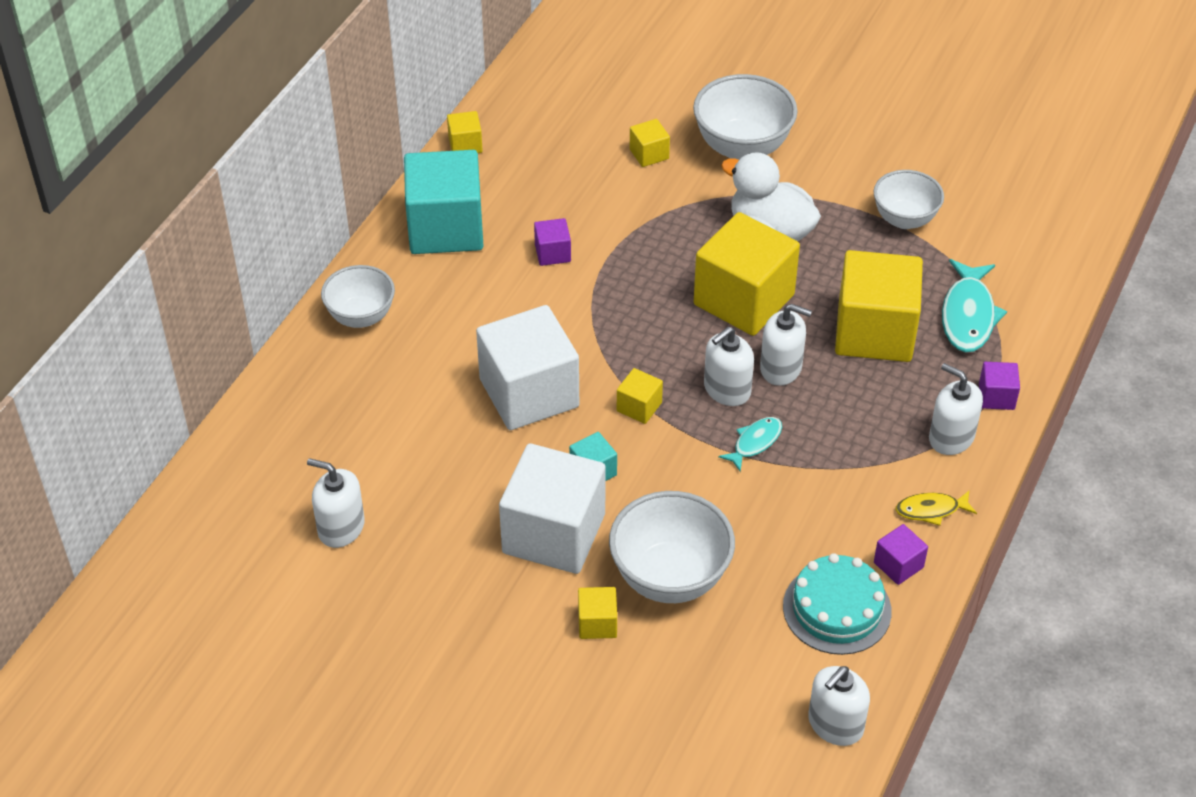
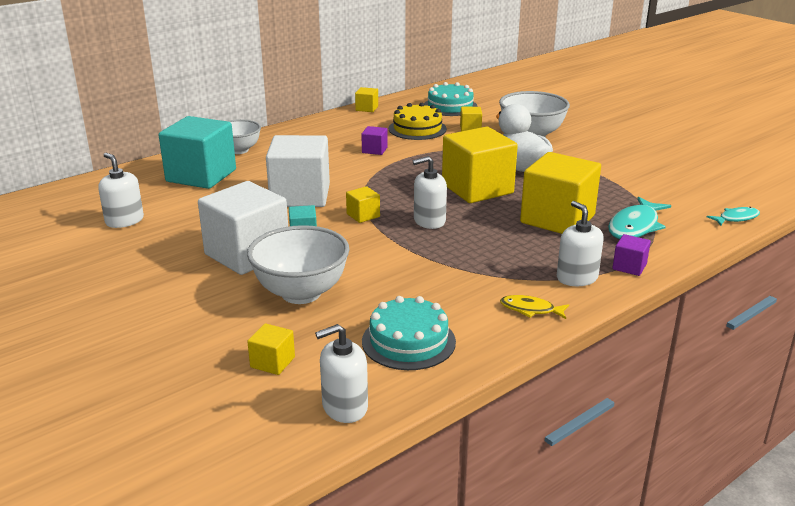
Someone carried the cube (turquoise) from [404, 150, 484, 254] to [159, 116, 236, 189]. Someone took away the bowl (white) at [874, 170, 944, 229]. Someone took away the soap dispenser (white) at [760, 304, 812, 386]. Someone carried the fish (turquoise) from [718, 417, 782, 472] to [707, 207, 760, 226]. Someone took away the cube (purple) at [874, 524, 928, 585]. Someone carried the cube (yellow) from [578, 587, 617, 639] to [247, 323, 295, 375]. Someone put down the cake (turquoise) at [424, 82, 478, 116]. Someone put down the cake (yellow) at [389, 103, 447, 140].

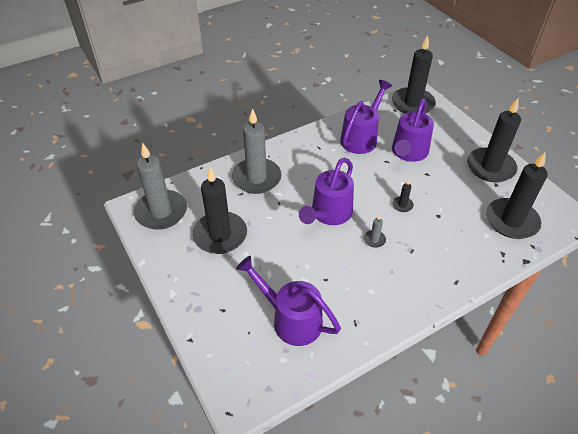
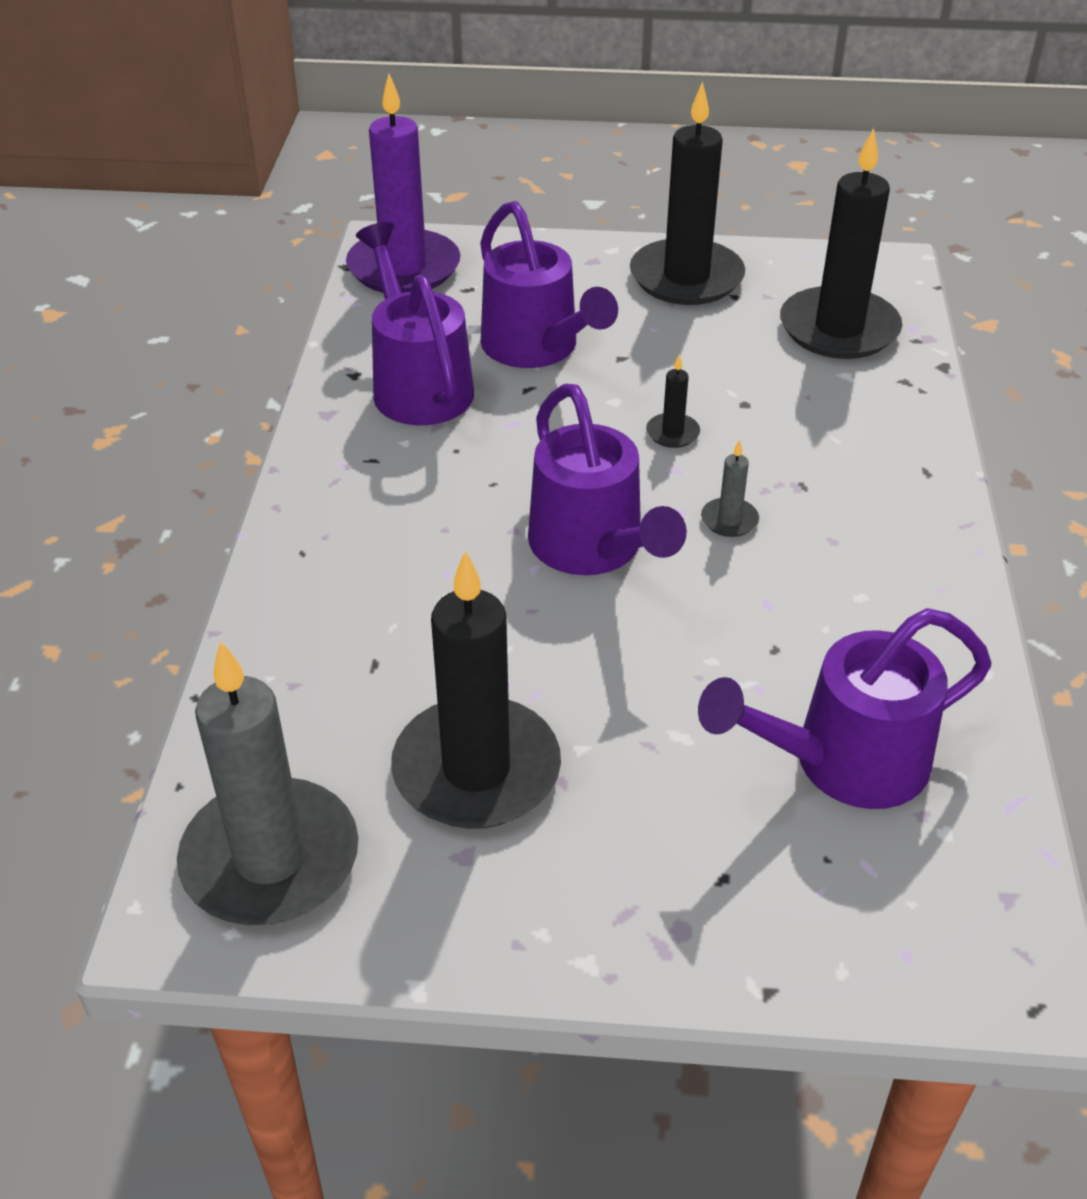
Someone repainted the candle (black) at [392, 35, 436, 114], which became the candle (purple) at [346, 74, 461, 293]. Someone took away the candle (grey) at [232, 108, 282, 194].

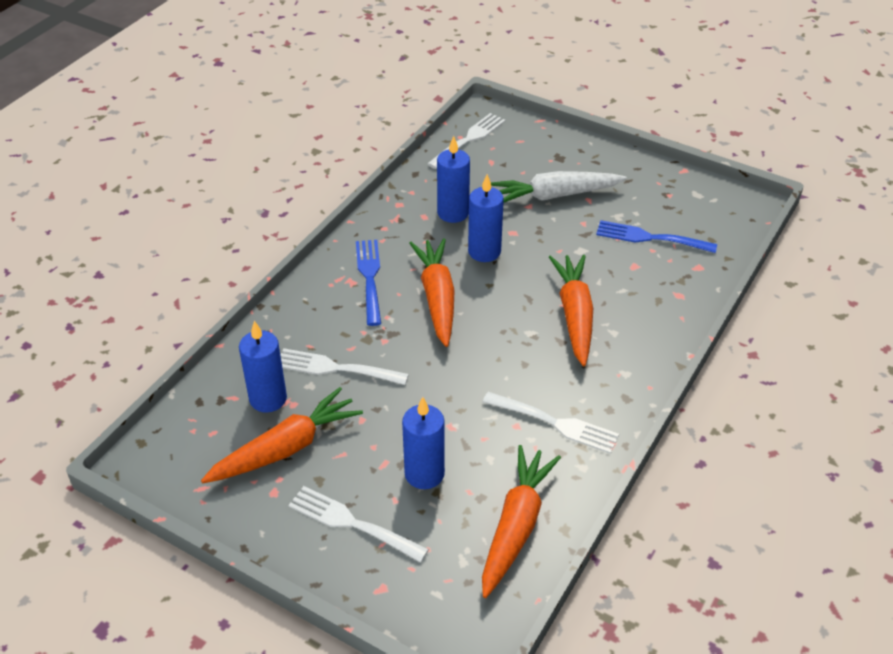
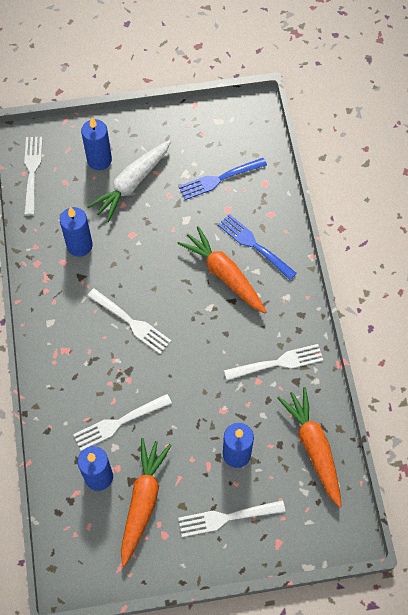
Someone carried the candle (blue) from [468, 174, 504, 262] to [81, 117, 112, 170]. Someone swapped the carrot (orange) at [409, 238, 455, 347] for the fork (white) at [87, 288, 171, 354]. Someone carried the fork (blue) from [356, 240, 381, 326] to [218, 214, 297, 280].

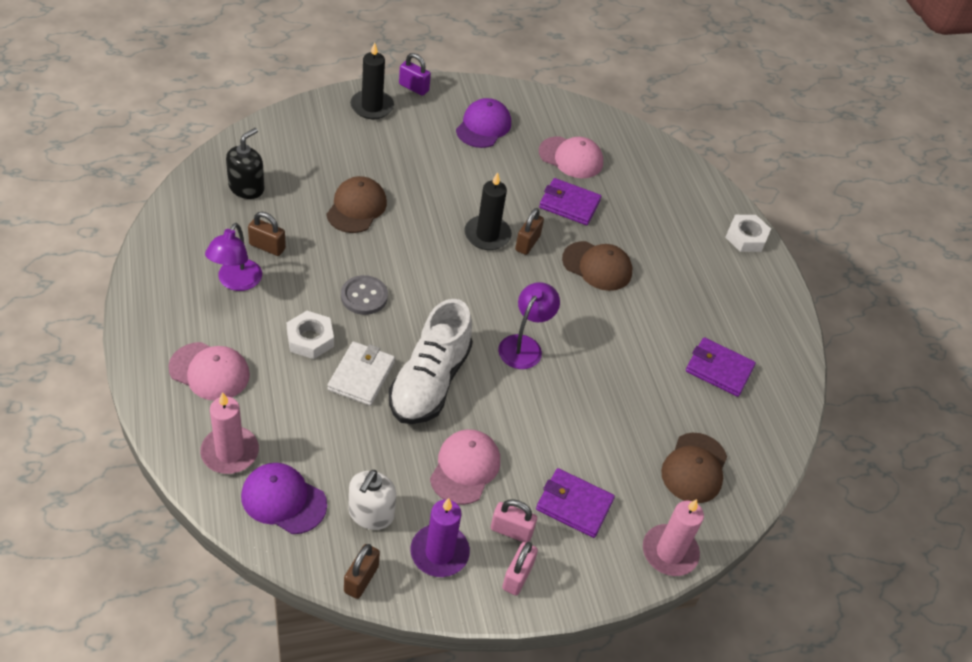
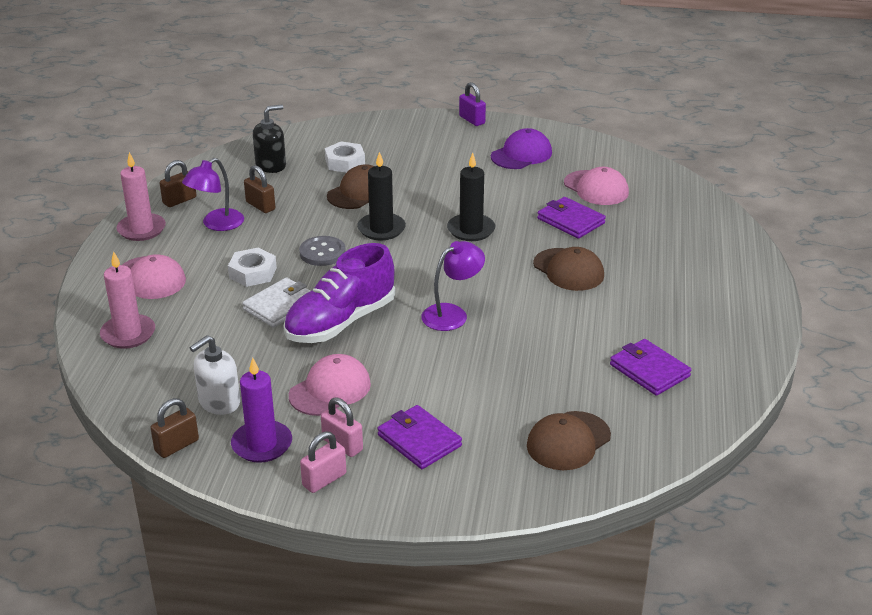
Someone carried the candle (black) from [350, 42, 394, 119] to [357, 152, 406, 240]. Someone carried the padlock (brown) from [515, 208, 544, 255] to [160, 160, 196, 207]. Someone carried the nut (white) from [725, 215, 771, 252] to [325, 141, 365, 173]. Someone repainted the shoe (white) at [389, 299, 473, 424], which became the shoe (purple) at [283, 243, 395, 343]. Someone took away the cap (purple) at [241, 463, 327, 534]. Someone carried the candle (pink) from [643, 499, 704, 576] to [116, 152, 166, 241].

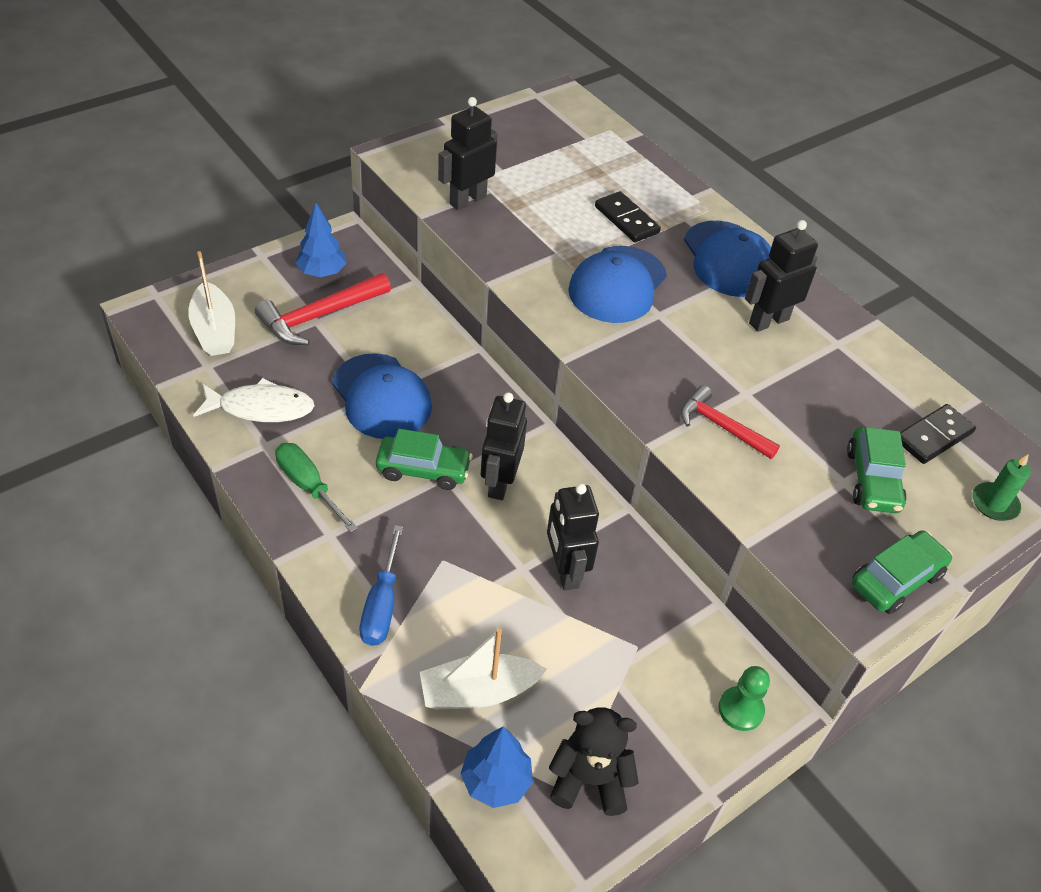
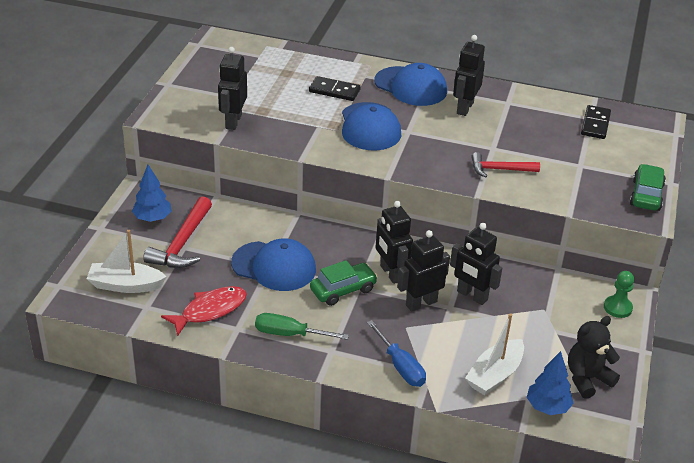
Someone rotated the boat (white) at [188, 251, 235, 356] by 150 degrees clockwise. Someone repainted the fish (white) at [193, 378, 314, 422], which became the fish (red) at [161, 286, 247, 336]. Someone took away the car (green) at [847, 427, 906, 513]. Someone took away the candle (green) at [972, 454, 1031, 521]. Someone put down the robot (black) at [397, 230, 450, 312].

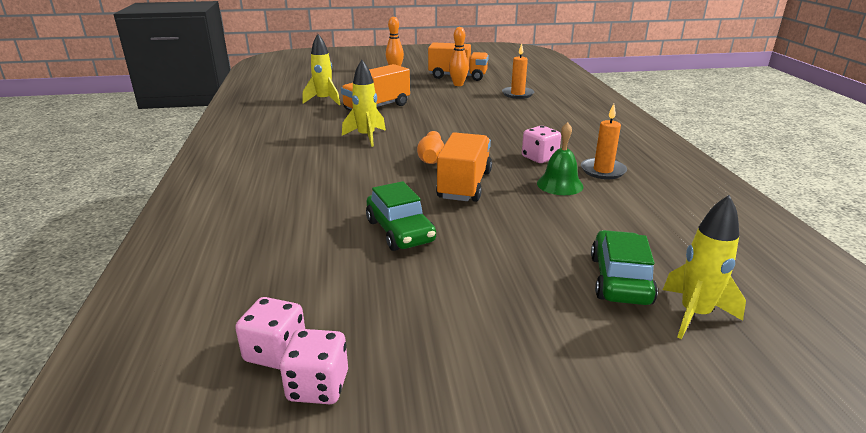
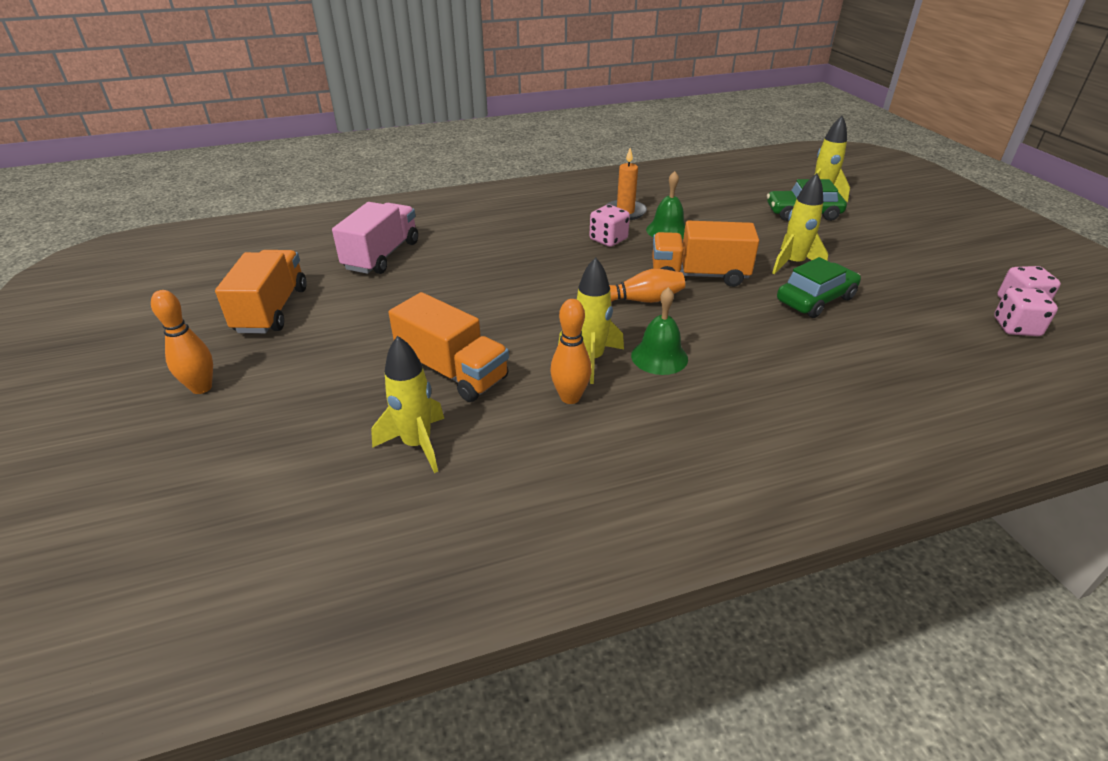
Someone carried the bowling pin (orange) from [449, 27, 469, 86] to [550, 299, 592, 404]. Someone swapped the candle (orange) at [502, 43, 534, 99] for the truck (pink) at [332, 202, 418, 274]. Someone put down the rocket (yellow) at [772, 173, 828, 274]. Someone put down the bell (green) at [631, 287, 688, 375].

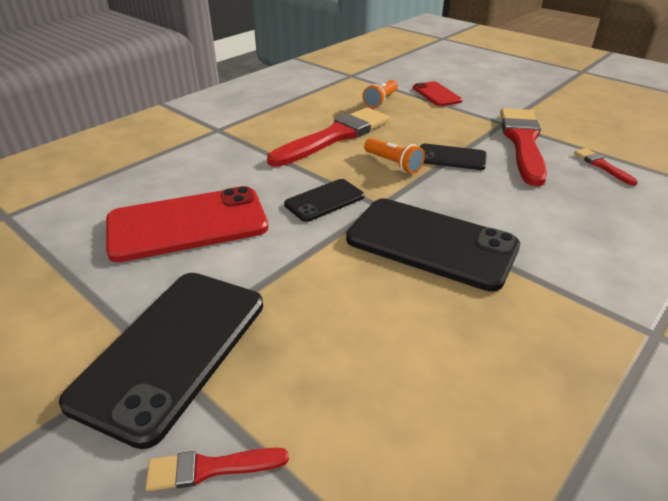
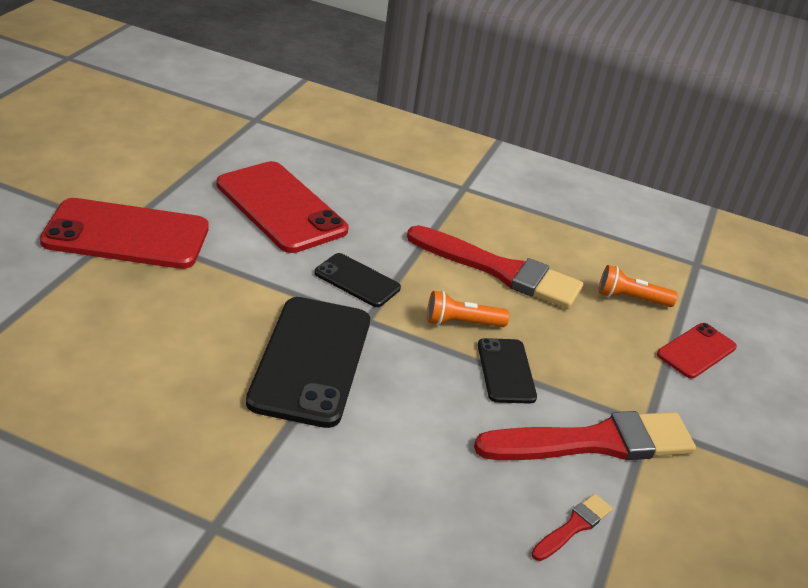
Someone rotated the flashlight (orange) at [364, 138, 425, 174] by 60 degrees clockwise. Someone repainted the phone (black) at [59, 273, 263, 449], which became the phone (red) at [40, 198, 209, 269]. Someone took away the brush (red) at [145, 448, 289, 491].

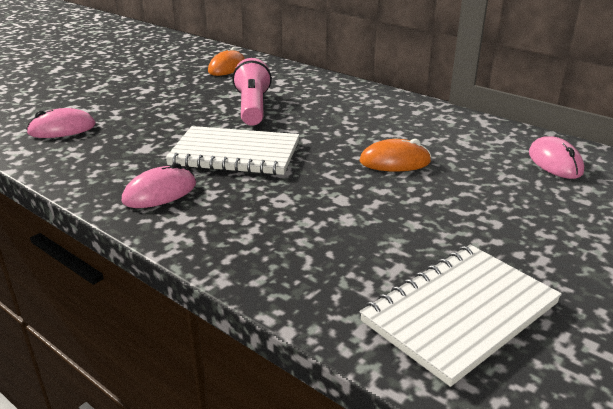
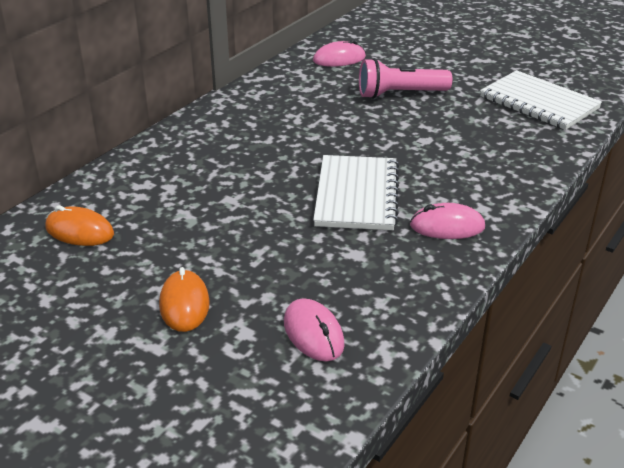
Someone carried the flashlight (pink) from [232, 58, 272, 126] to [359, 58, 452, 99]. Someone carried the mouse (orange) from [359, 139, 431, 172] to [159, 267, 210, 332]. Someone rotated the mouse (pink) at [122, 163, 196, 208] by 45 degrees counterclockwise.

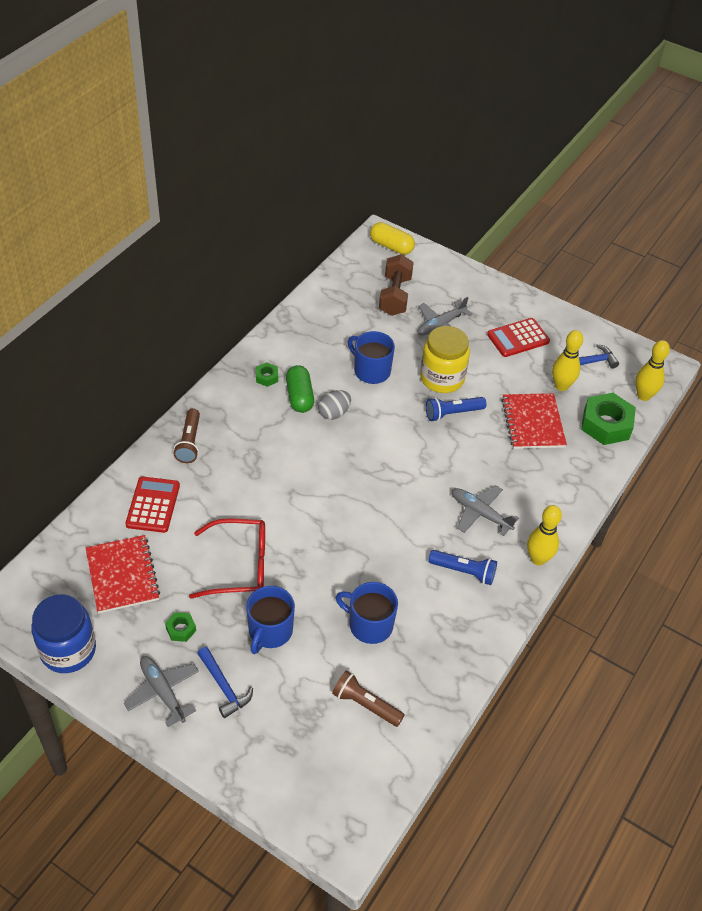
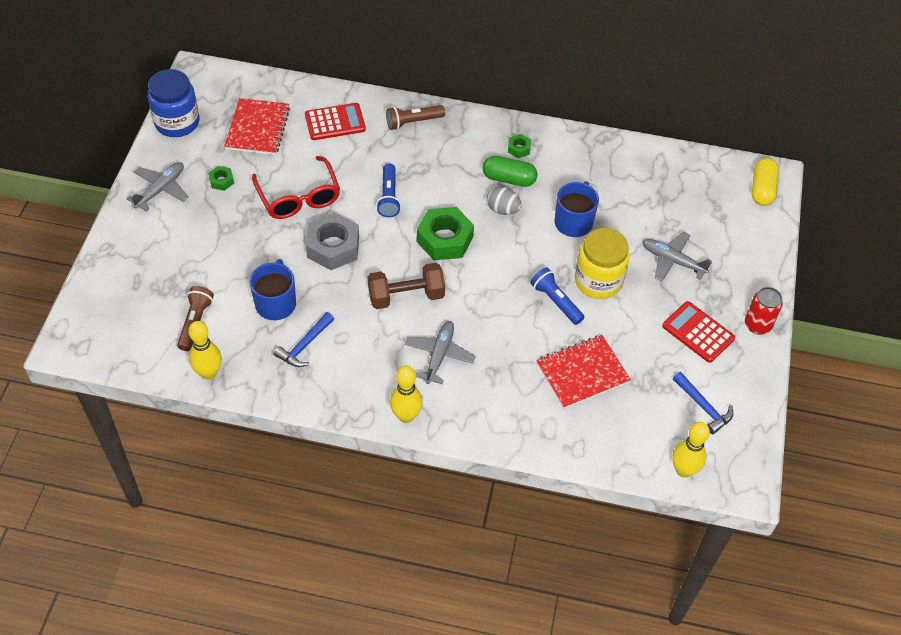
Someone carried the dumbbell (brown) from [379, 254, 414, 316] to [368, 263, 445, 309]. Someone carried the bowling pin (yellow) from [552, 330, 583, 391] to [188, 321, 222, 380]. Someone rotated the capsule (green) at [286, 365, 314, 413] by 45 degrees clockwise. Someone carried the nut (green) from [581, 393, 636, 445] to [417, 207, 474, 260]. Someone rotated the notebook (red) at [86, 535, 160, 613] by 45 degrees counterclockwise. Someone carried the flashlight (blue) from [428, 550, 497, 585] to [376, 163, 401, 217]. Someone took away the mug (blue) at [246, 586, 295, 654]. Someone carried the hammer (blue) from [197, 647, 253, 718] to [274, 312, 334, 367]. Someone put down the nut (grey) at [306, 212, 359, 270]. Someone put down the can (red) at [745, 287, 783, 335].

